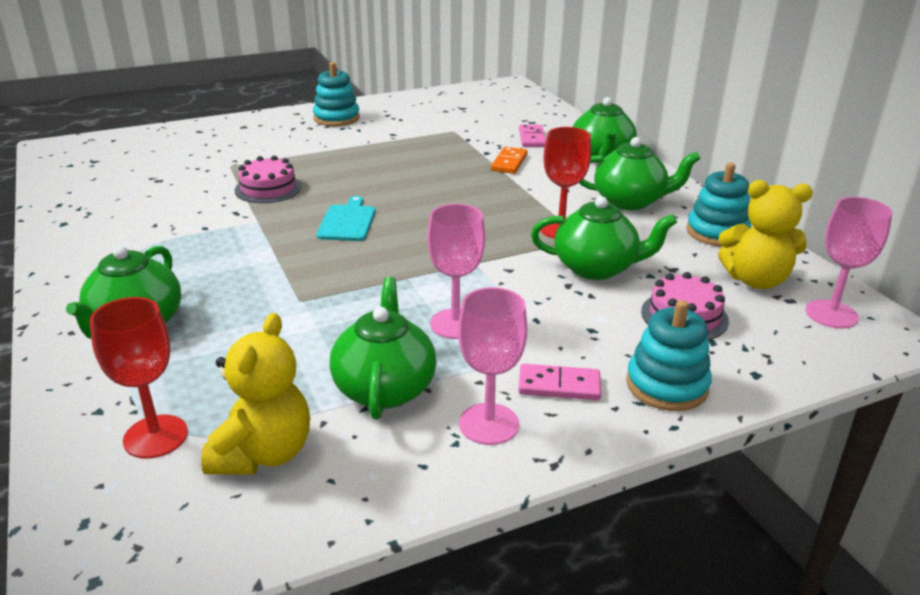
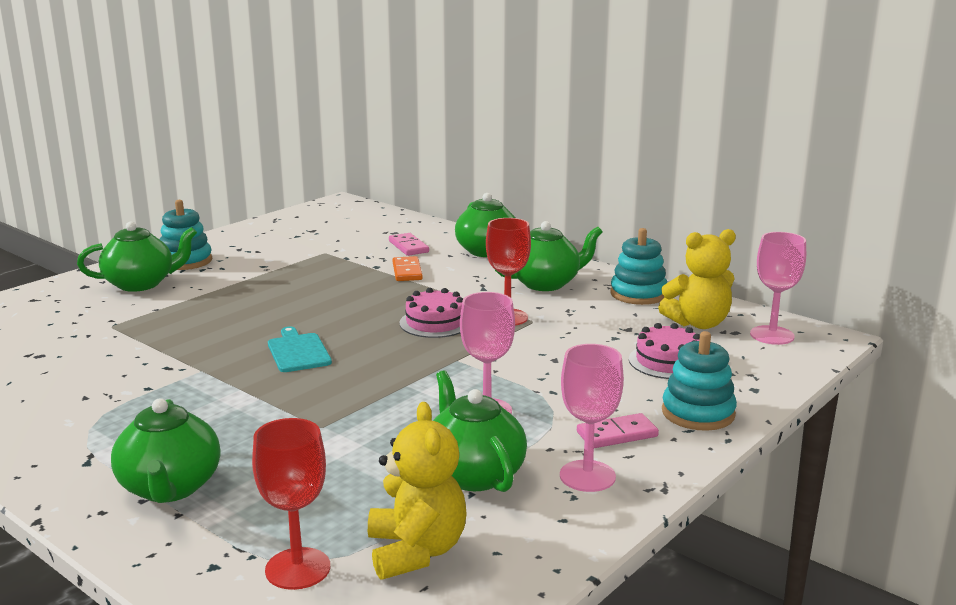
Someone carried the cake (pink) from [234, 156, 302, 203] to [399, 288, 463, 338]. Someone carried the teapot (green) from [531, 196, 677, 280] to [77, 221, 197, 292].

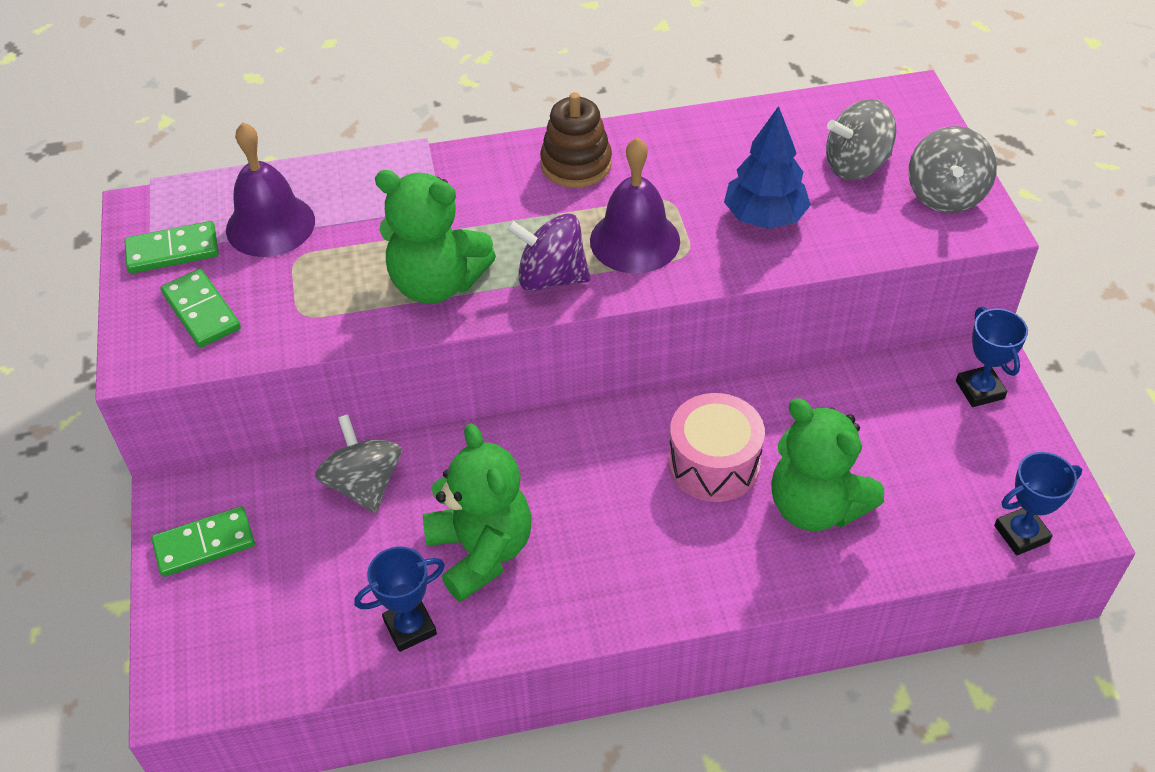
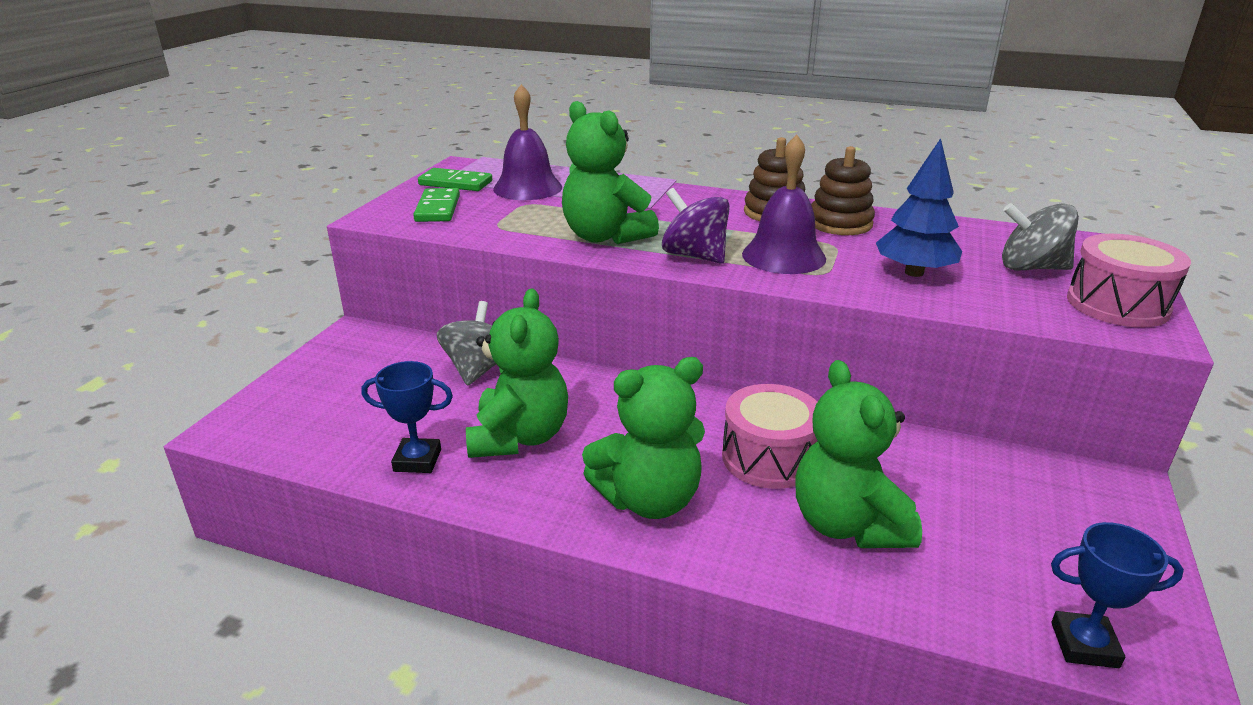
Someone swapped the spinning top (grey) at [908, 126, 997, 213] for the drum (pink) at [1067, 234, 1191, 327]. Someone took away the trophy (blue) at [956, 307, 1028, 407]. Someone took away the domino (green) at [151, 506, 255, 577]. Someone put down the stacking toy (brown) at [811, 146, 875, 235]. Someone put down the teddy bear (green) at [582, 357, 705, 519].

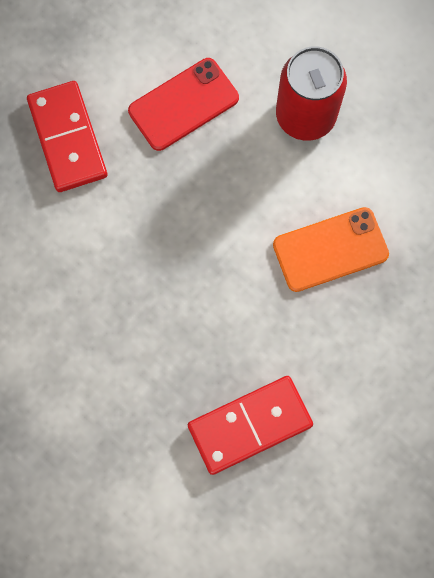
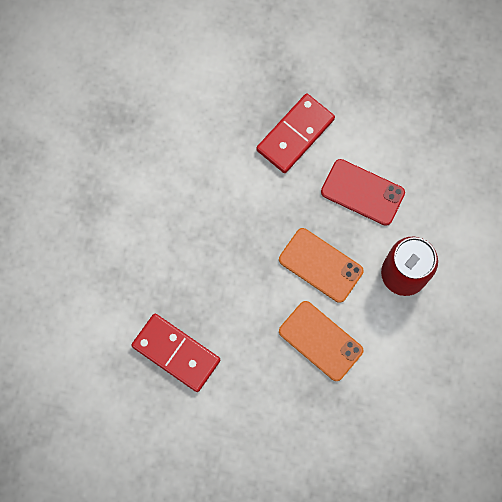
Someone put down the phone (orange) at [279, 228, 363, 303].

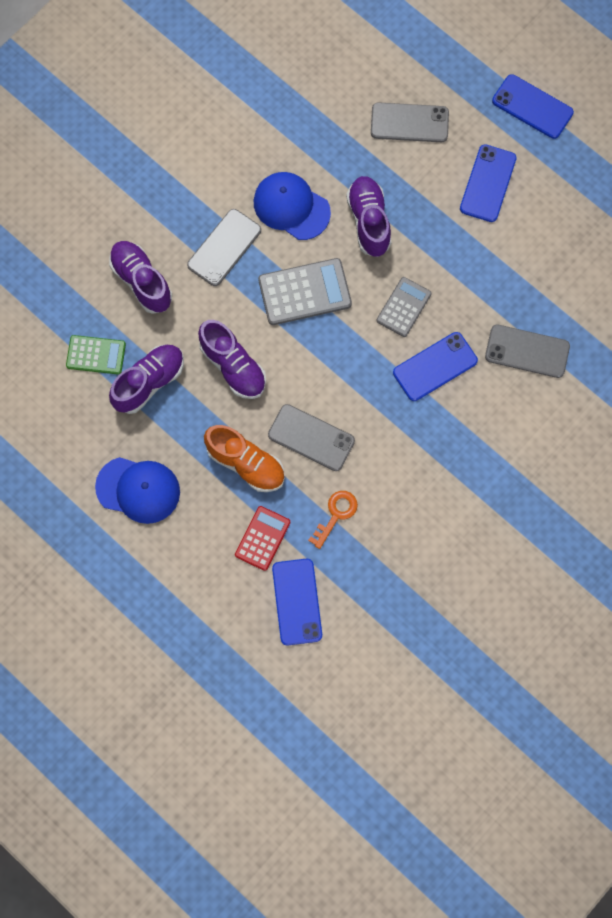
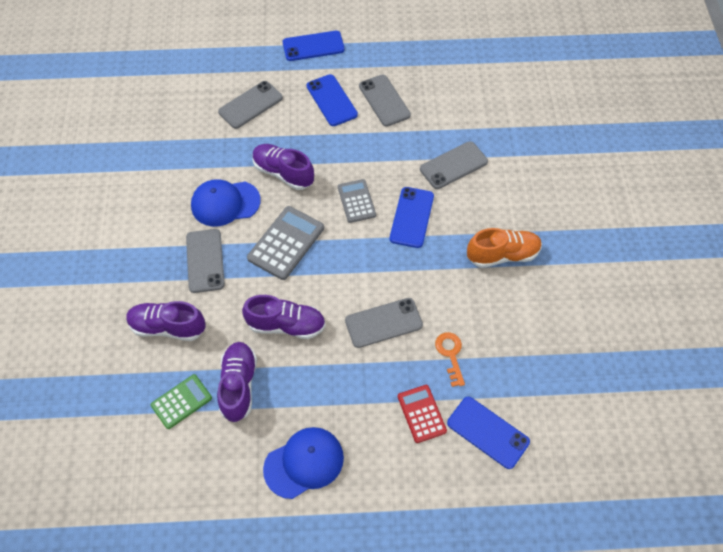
Someone carried the shoe (orange) from [204, 425, 285, 492] to [467, 228, 542, 268]. Someone put down the phone (grey) at [359, 75, 411, 126].

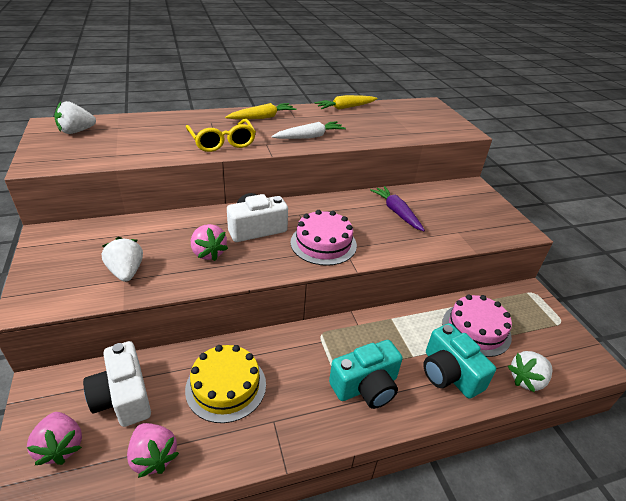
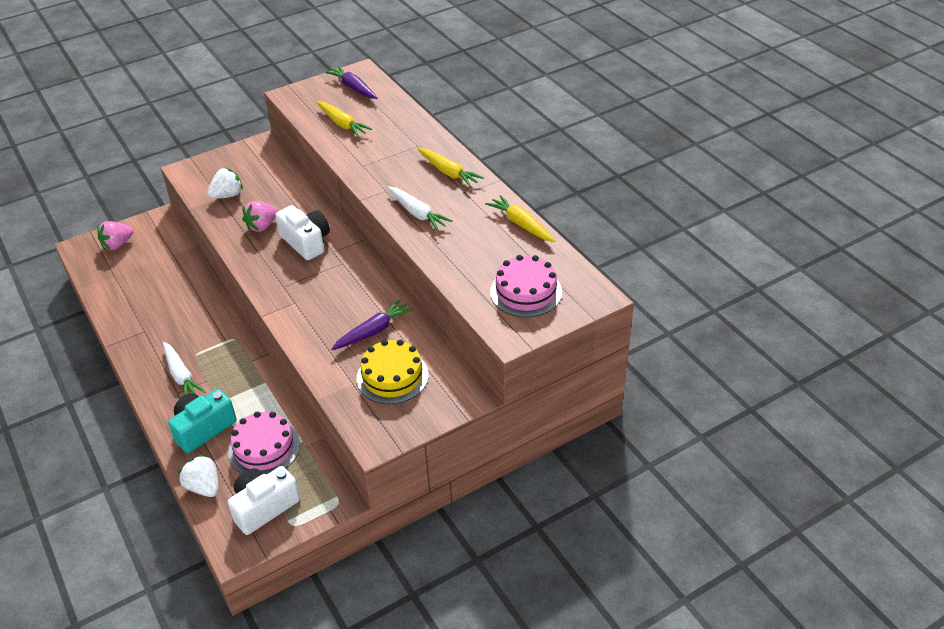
Someone swapped the strawberry (white) at [54, 101, 96, 134] for the carrot (purple) at [325, 66, 378, 99]. Someone took away the glasses (yellow) at [186, 119, 256, 152]. Someone carried the cake (pink) from [290, 210, 357, 266] to [490, 255, 562, 317]. Someone swapped the camera (turquoise) at [329, 340, 403, 409] for the carrot (white) at [163, 341, 206, 395]. Someone carried the camera (white) from [83, 341, 151, 427] to [228, 466, 300, 535]. Someone carried the cake (yellow) from [185, 345, 266, 423] to [356, 340, 429, 404]. Someone took away the strawberry (pink) at [127, 423, 179, 478]. Someone put down the carrot (yellow) at [316, 101, 372, 137].

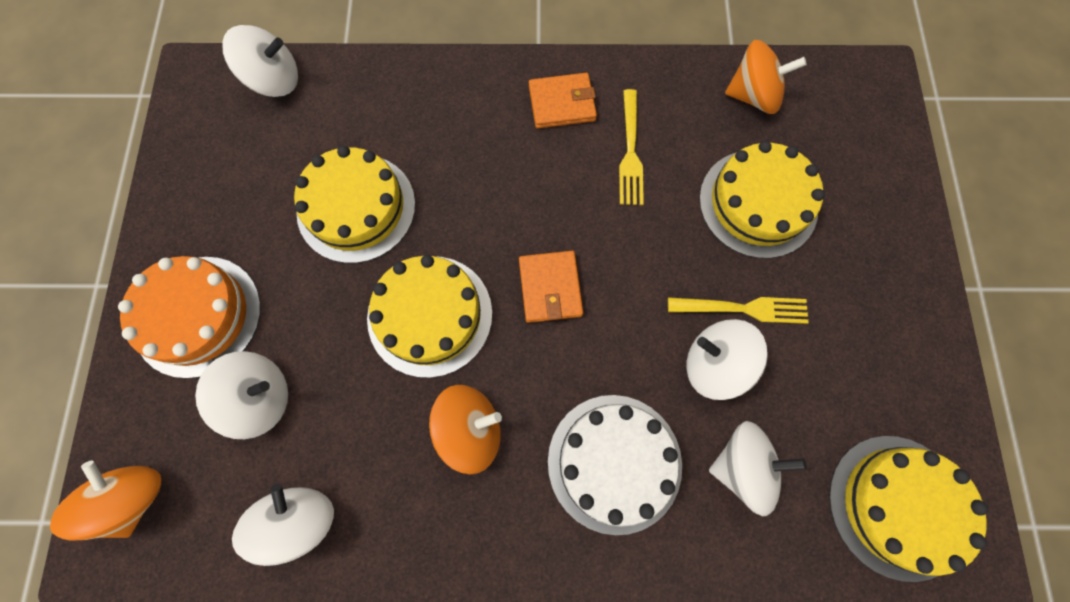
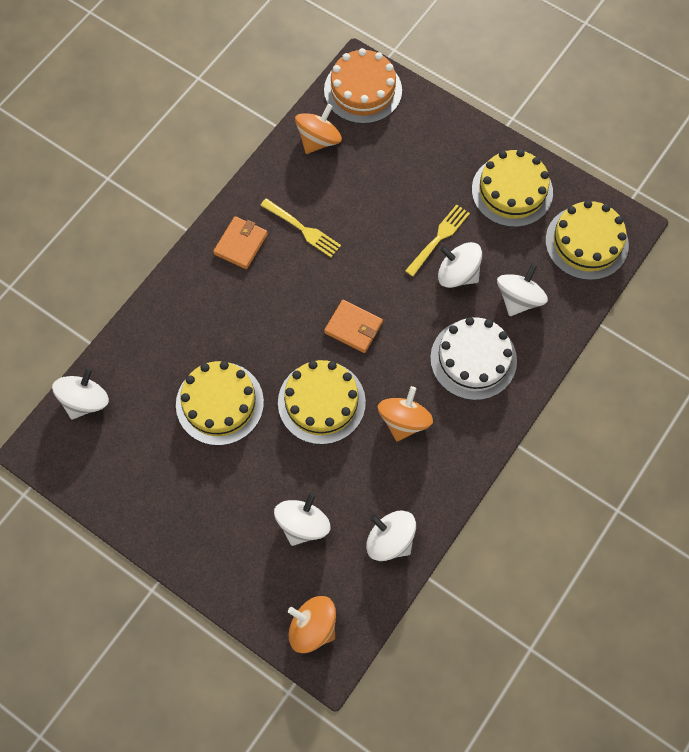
Someone carried the cake (yellow) from [699, 141, 825, 258] to [472, 149, 553, 227]. Someone carried the cake (orange) from [118, 256, 261, 378] to [324, 48, 402, 124]. Someone rotated the spinning top (white) at [687, 319, 768, 400] by 60 degrees clockwise.

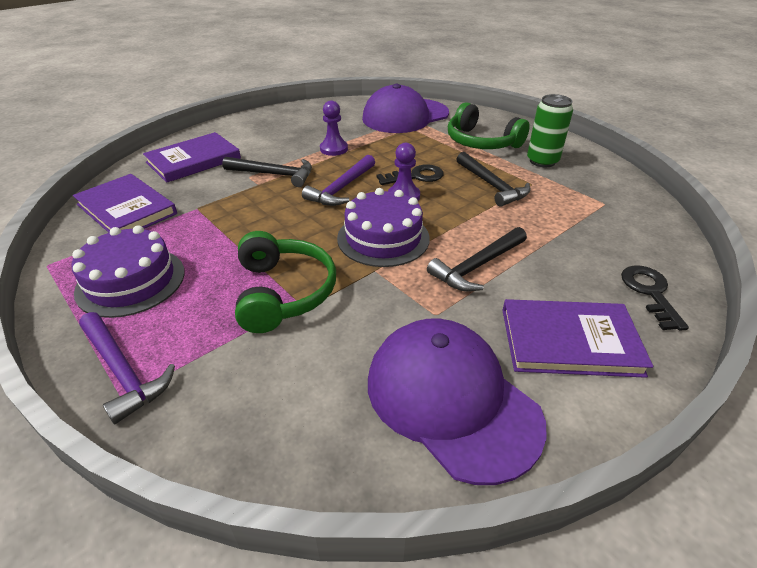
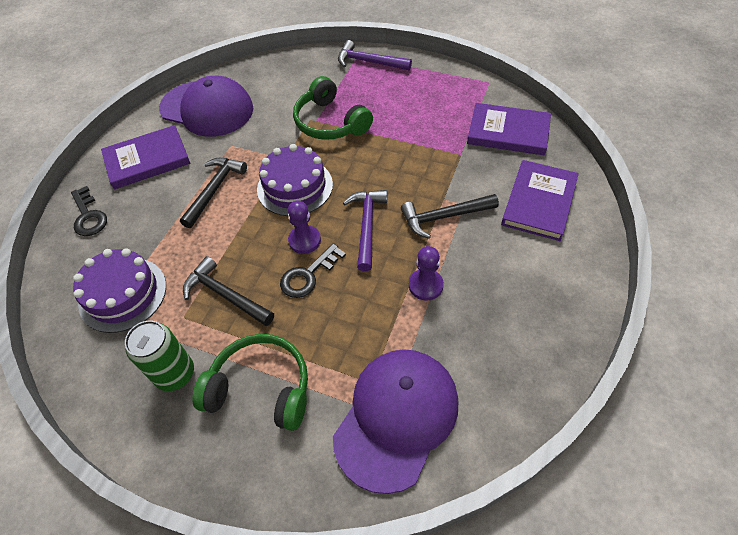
Someone carried the cake (purple) from [72, 225, 185, 318] to [73, 248, 166, 333].

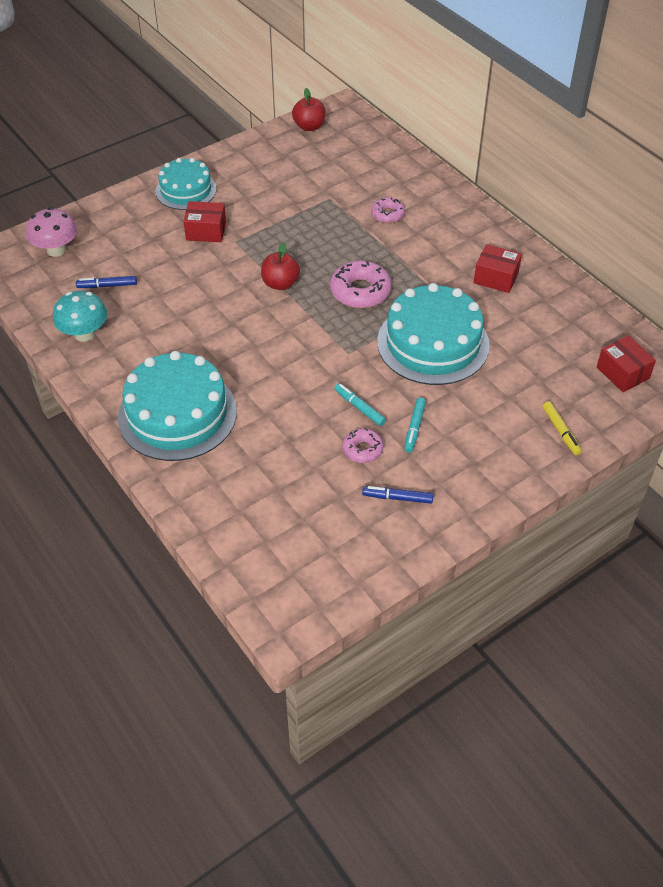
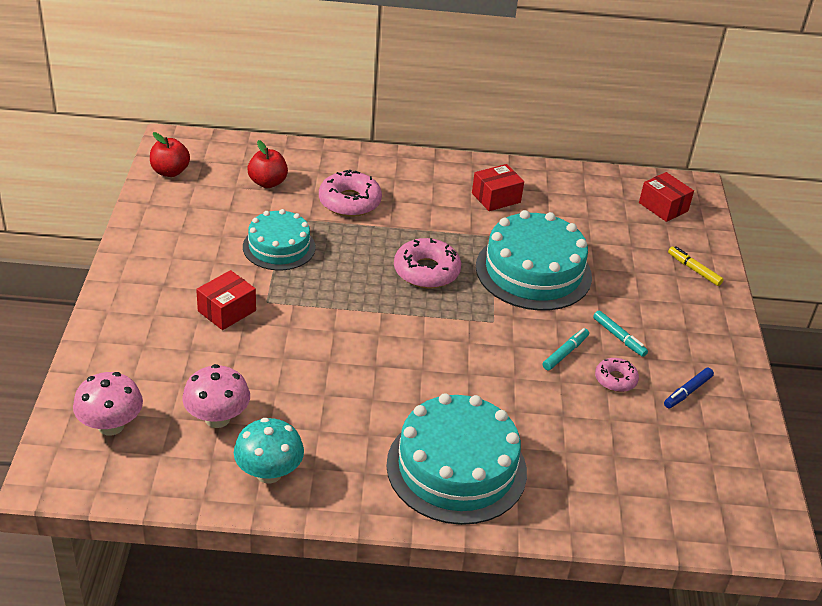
Someone carried the cake (turquoise) from [155, 158, 217, 210] to [243, 209, 316, 270]. Someone scaled the donut (pink) at [371, 198, 405, 223] by 1.69. Someone carried the apple (red) from [261, 242, 300, 290] to [248, 140, 288, 188]. Someone swapped the marker (blue) at [76, 276, 137, 288] for the mushroom (pink) at [182, 364, 250, 428]. Someone rotated the box (red) at [597, 335, 656, 392] by 45 degrees clockwise. Someone rotated the marker (turquoise) at [334, 383, 386, 426] by 135 degrees clockwise. Someone rotated the marker (yellow) at [543, 401, 582, 455] by 150 degrees counterclockwise.

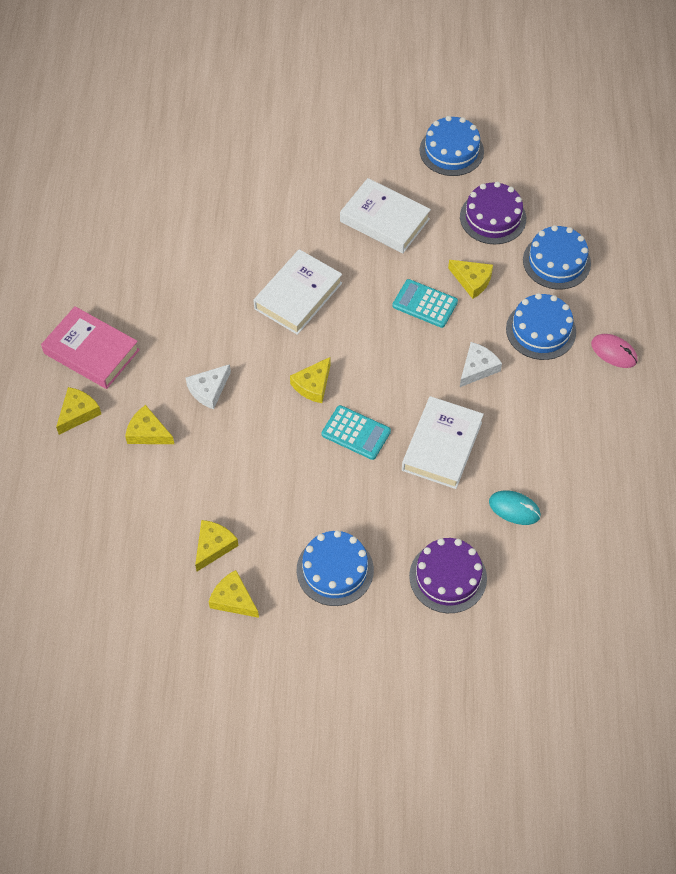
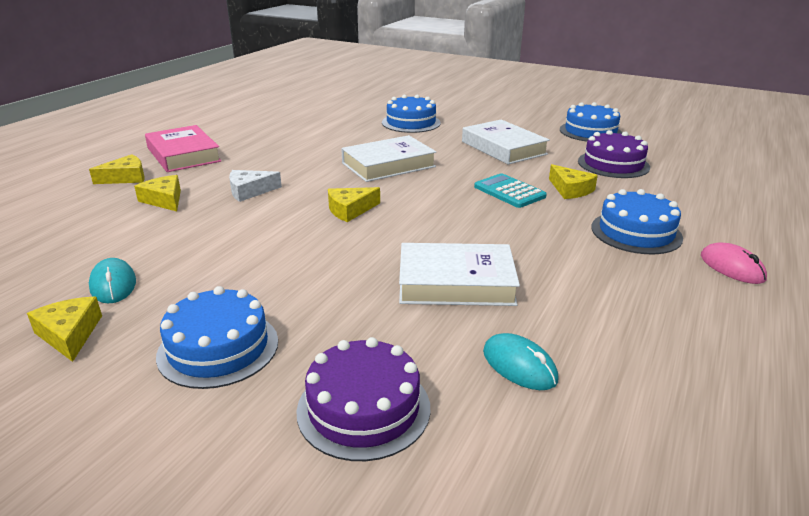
Someone carried the cake (blue) from [523, 225, 591, 289] to [382, 95, 441, 133]. Someone took away the cheese (white) at [460, 342, 502, 387]. Someone rotated the book (white) at [402, 396, 484, 489] by 45 degrees clockwise. Someone took away the calculator (turquoise) at [322, 405, 391, 460]. Someone swapped the cheese (yellow) at [195, 520, 239, 571] for the mouse (turquoise) at [89, 258, 136, 304].

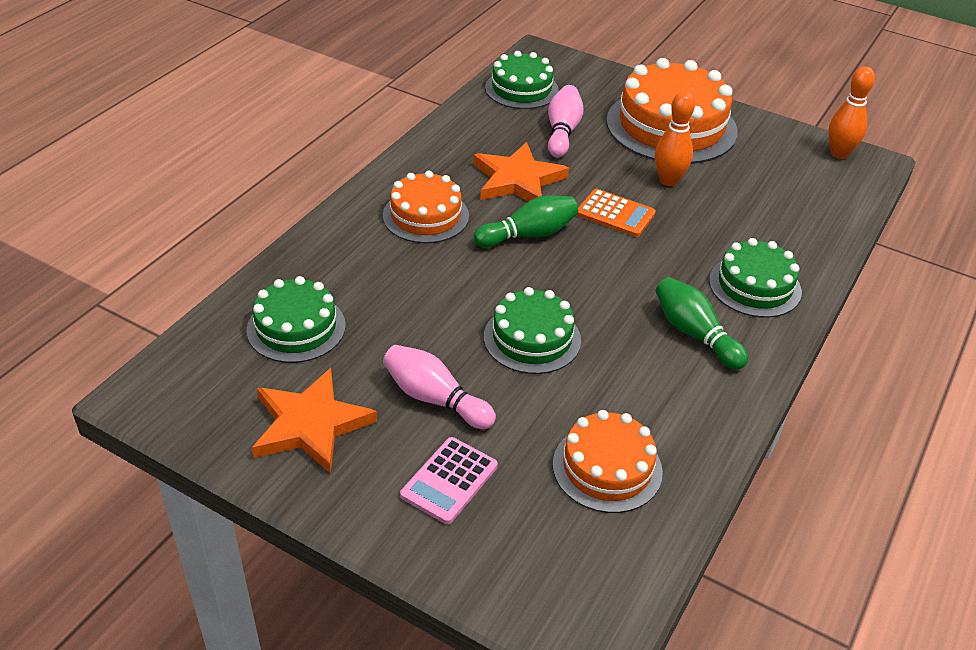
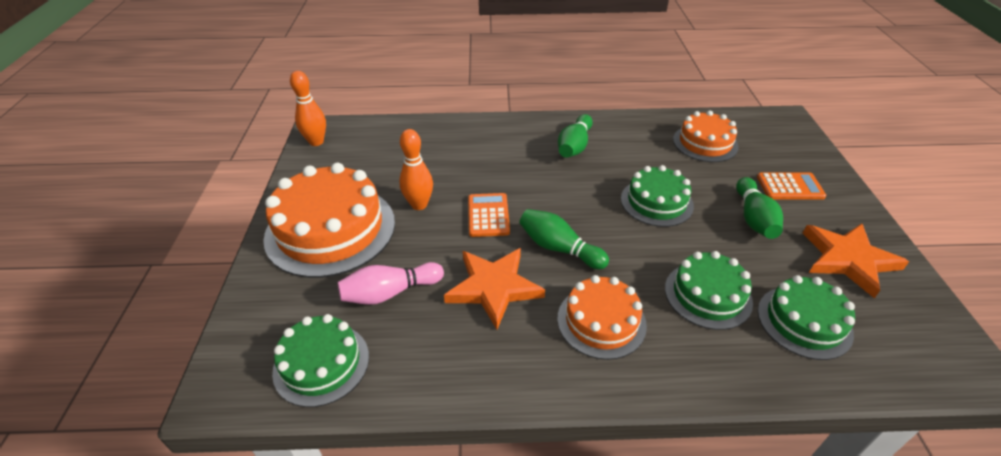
Someone carried the cake (green) from [709, 238, 802, 318] to [665, 251, 753, 330]. Someone repainted the bowling pin (pink) at [383, 345, 496, 429], which became the bowling pin (green) at [736, 177, 783, 239]. Someone repainted the calculator (pink) at [400, 437, 498, 524], which became the calculator (orange) at [757, 172, 826, 200].

